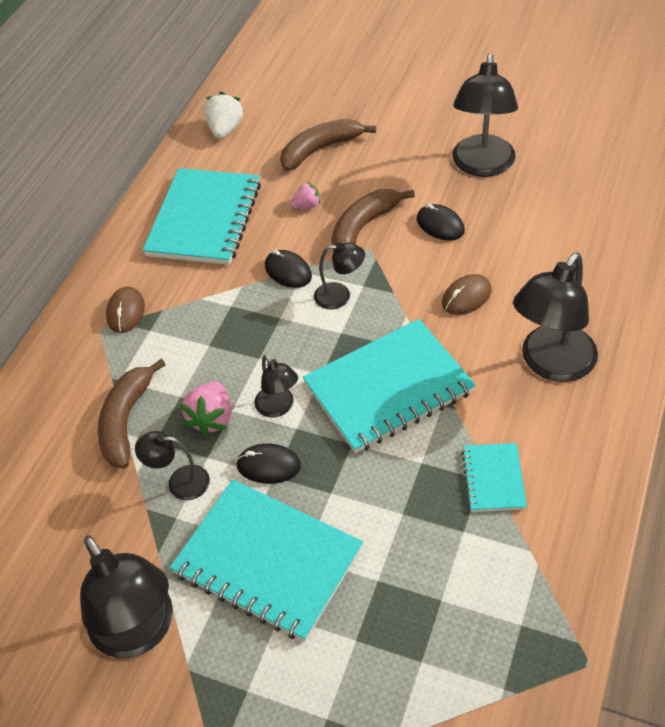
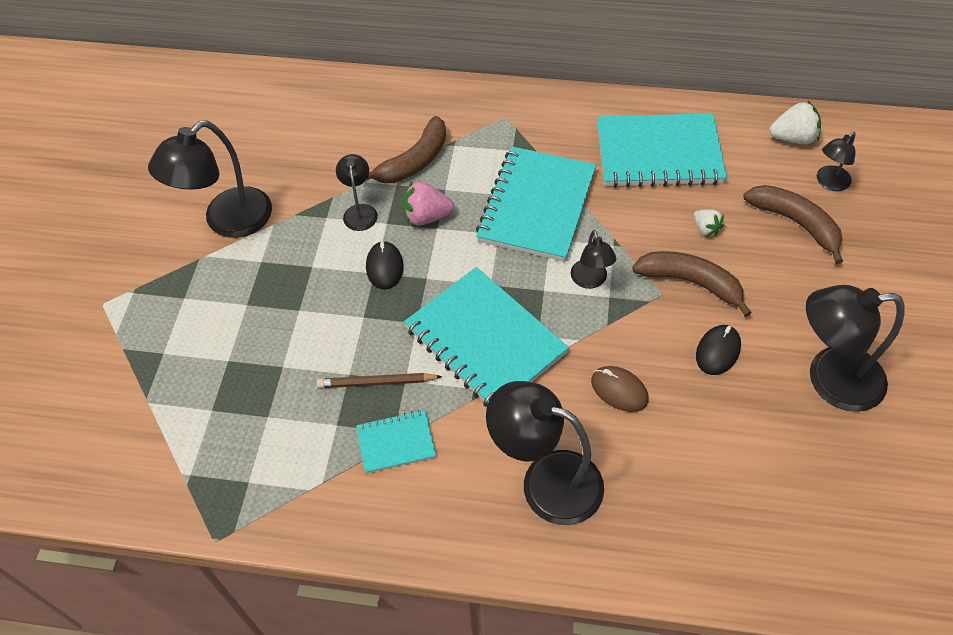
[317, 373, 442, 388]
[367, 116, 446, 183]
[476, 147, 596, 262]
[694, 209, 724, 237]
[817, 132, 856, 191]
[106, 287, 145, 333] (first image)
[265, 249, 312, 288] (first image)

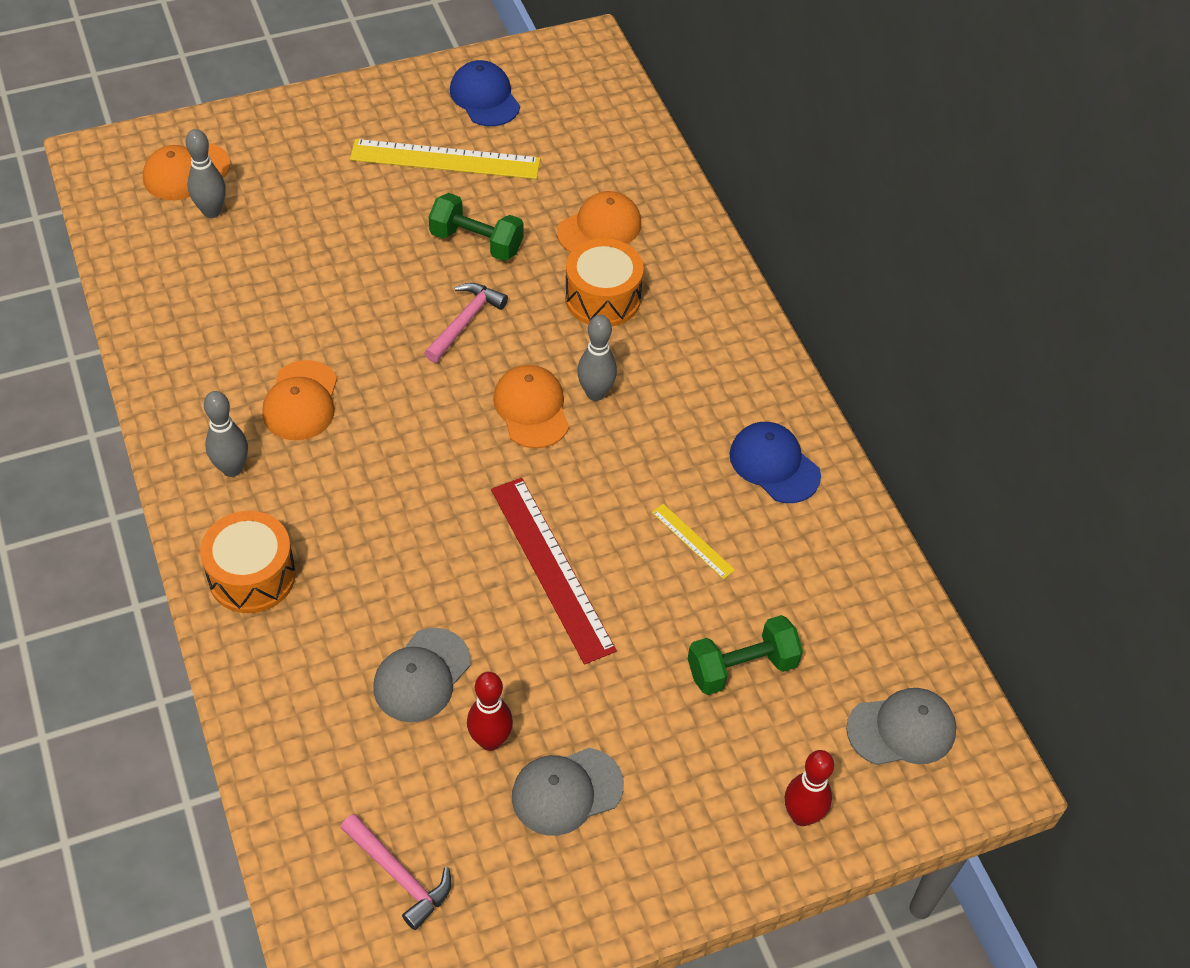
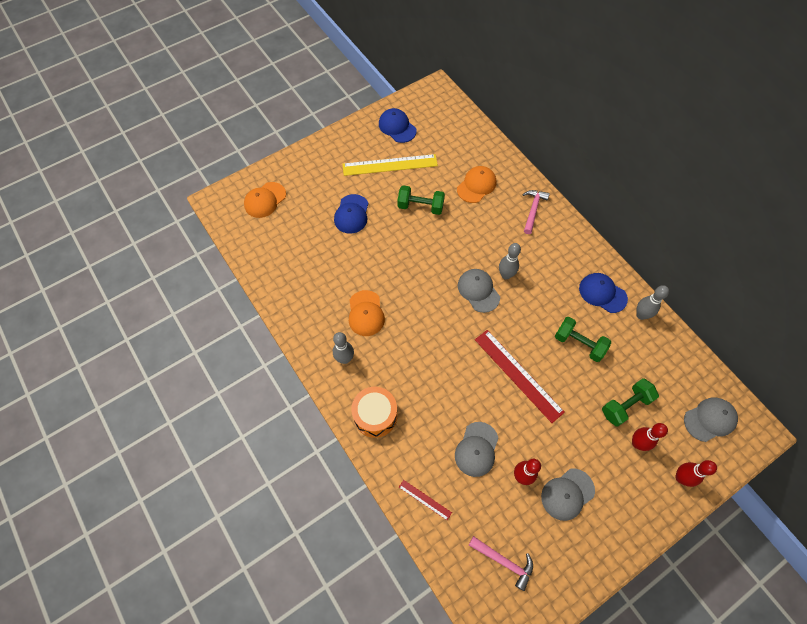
[334, 194, 368, 234]
[399, 480, 452, 521]
[458, 269, 500, 313]
[523, 190, 550, 234]
[555, 317, 611, 362]
[632, 423, 668, 451]
[636, 285, 669, 320]
[565, 238, 644, 326] (first image)

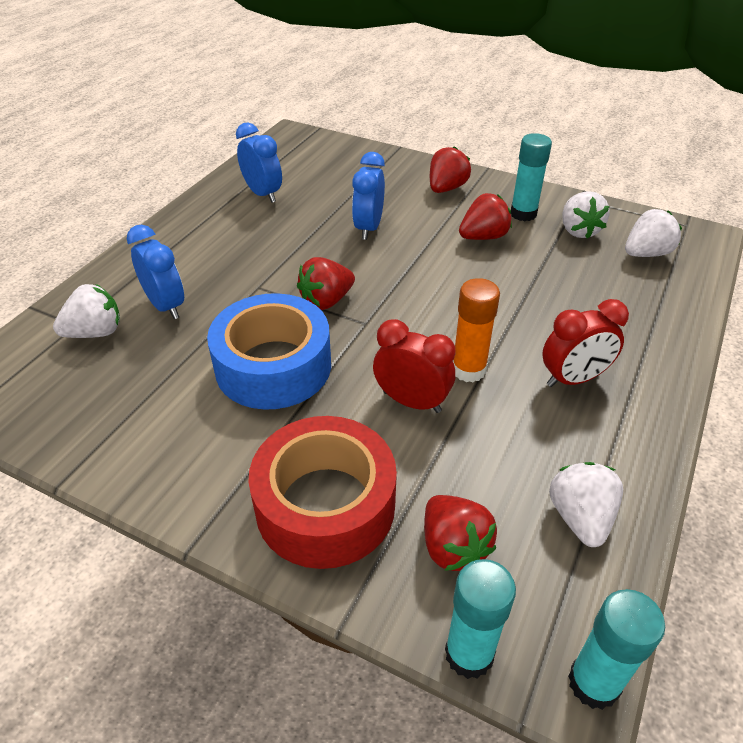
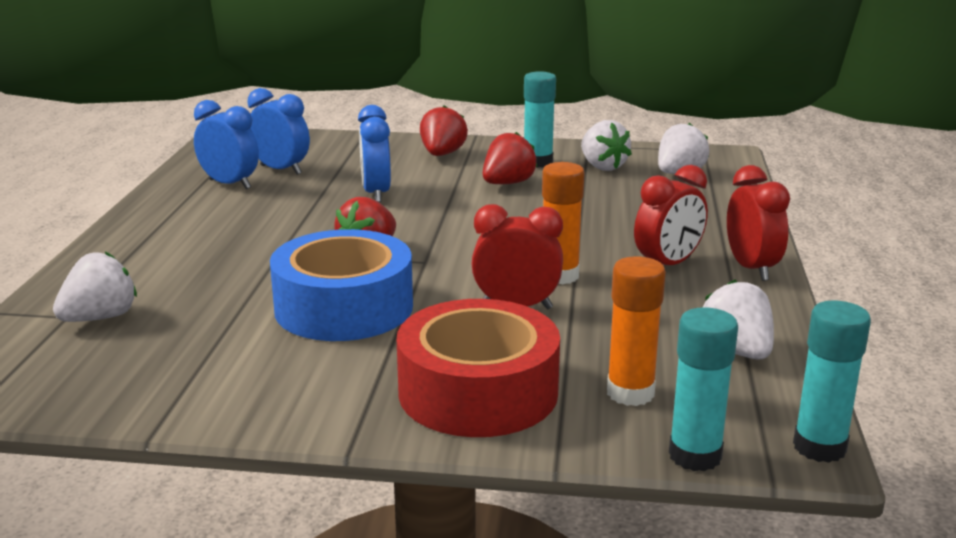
[247, 88, 310, 175]
[607, 256, 666, 406]
[727, 165, 790, 281]

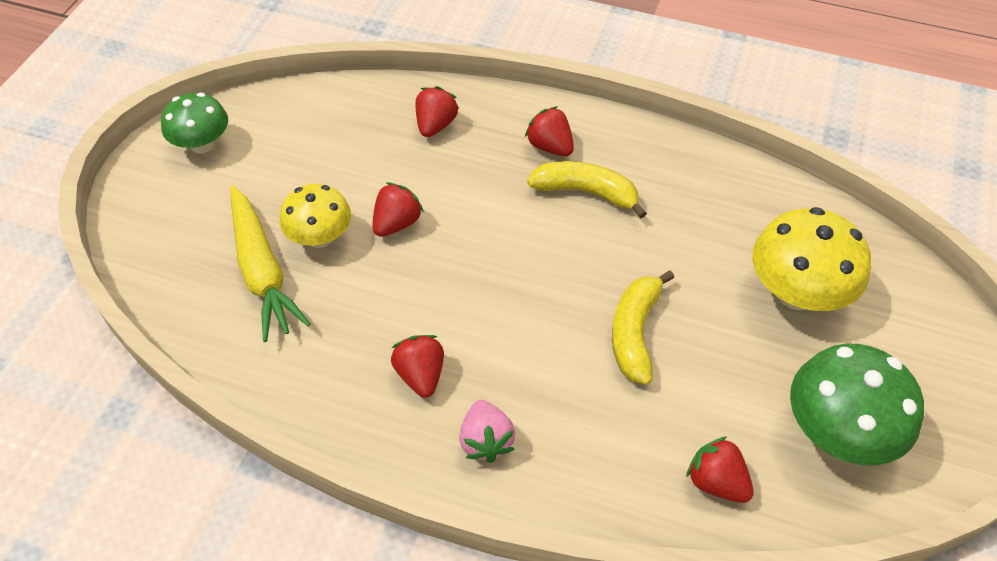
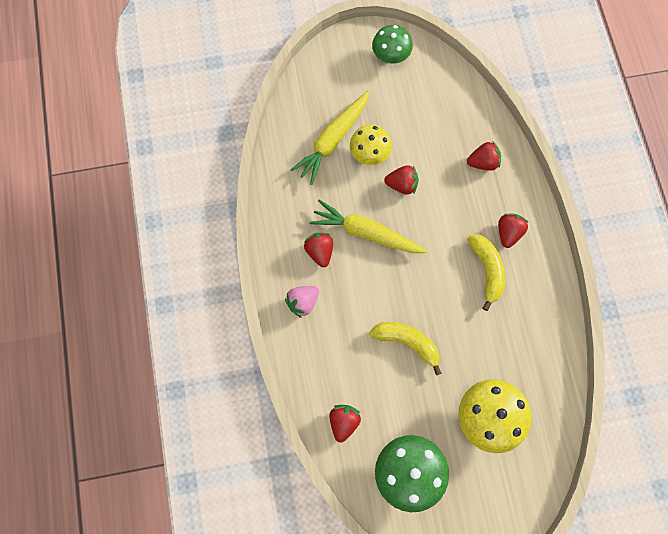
[304, 233, 333, 267]
[309, 200, 428, 253]
[369, 322, 442, 375]

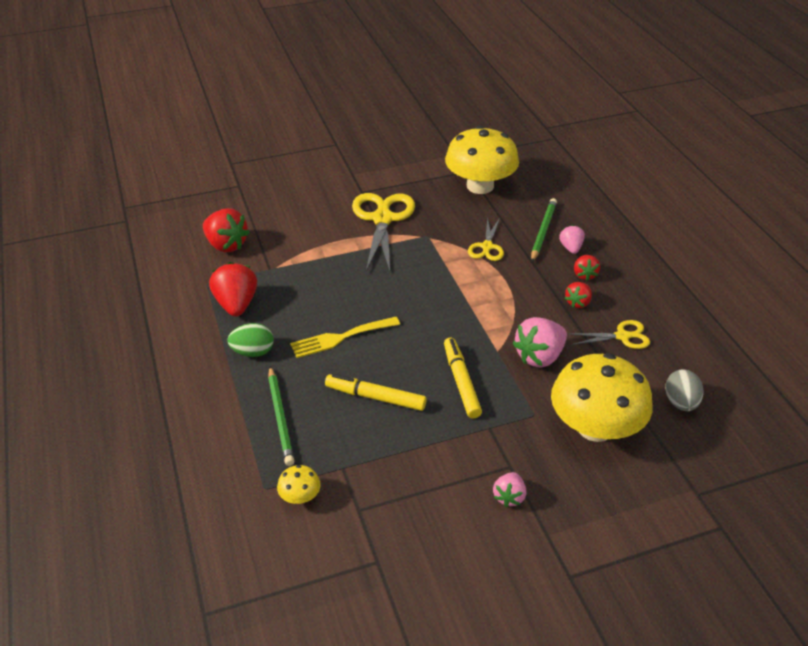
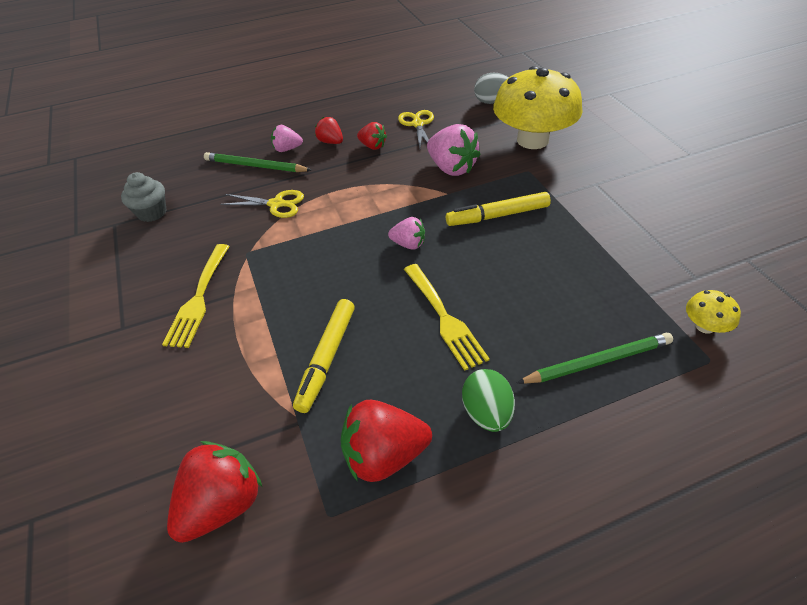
[121, 172, 167, 222]
[162, 244, 229, 348]
[293, 299, 355, 413]
[315, 117, 343, 144]
[388, 217, 425, 250]

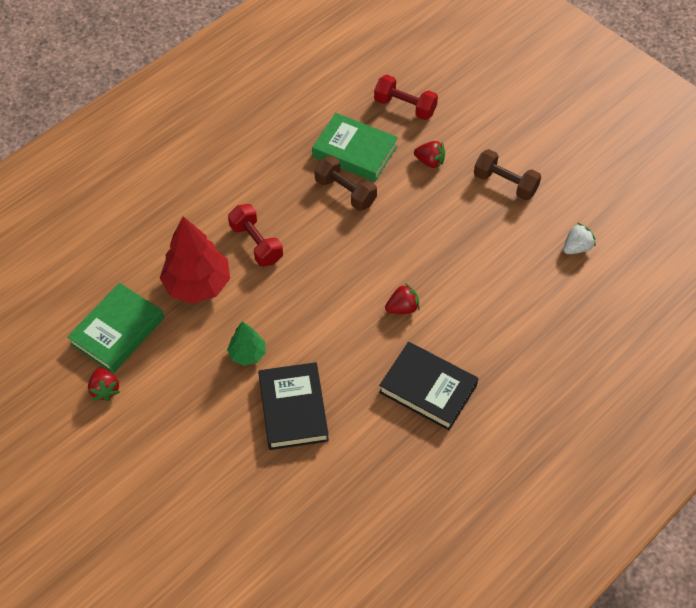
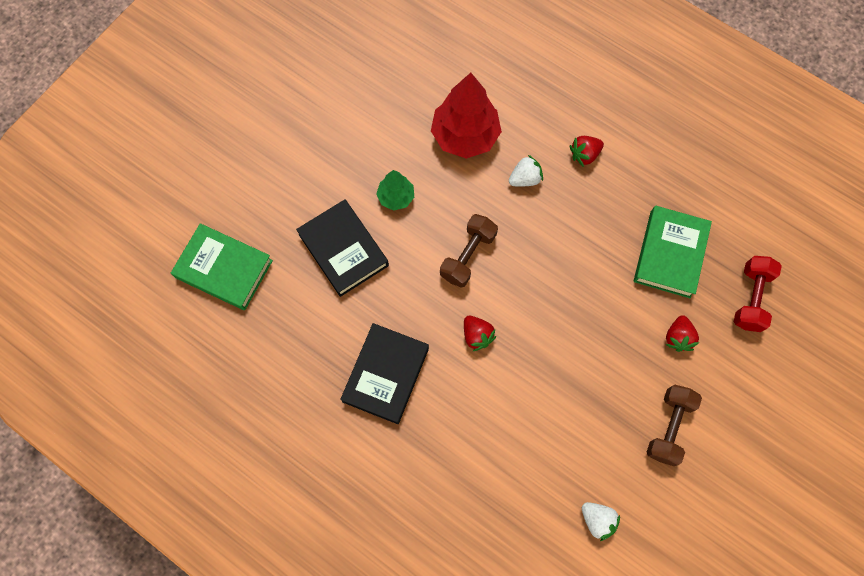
[171, 223, 273, 310]
[296, 199, 389, 297]
[440, 214, 498, 288]
[509, 155, 543, 187]
[570, 136, 604, 167]

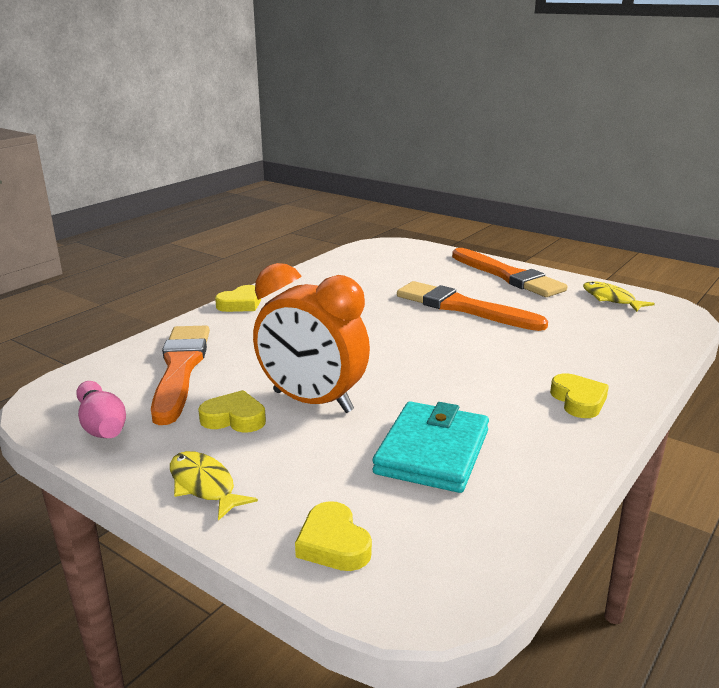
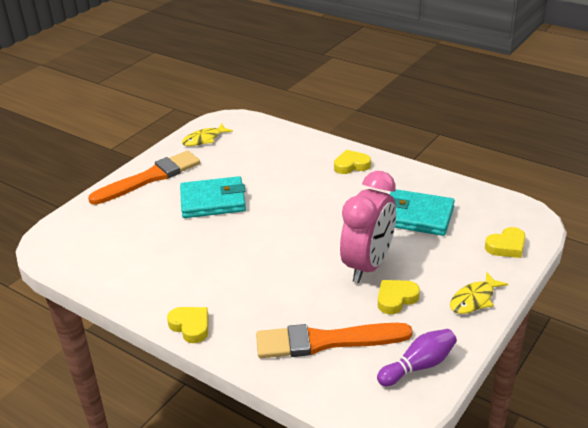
[180, 176, 246, 218]
[340, 171, 396, 283]
[377, 329, 457, 386]
[378, 280, 420, 314]

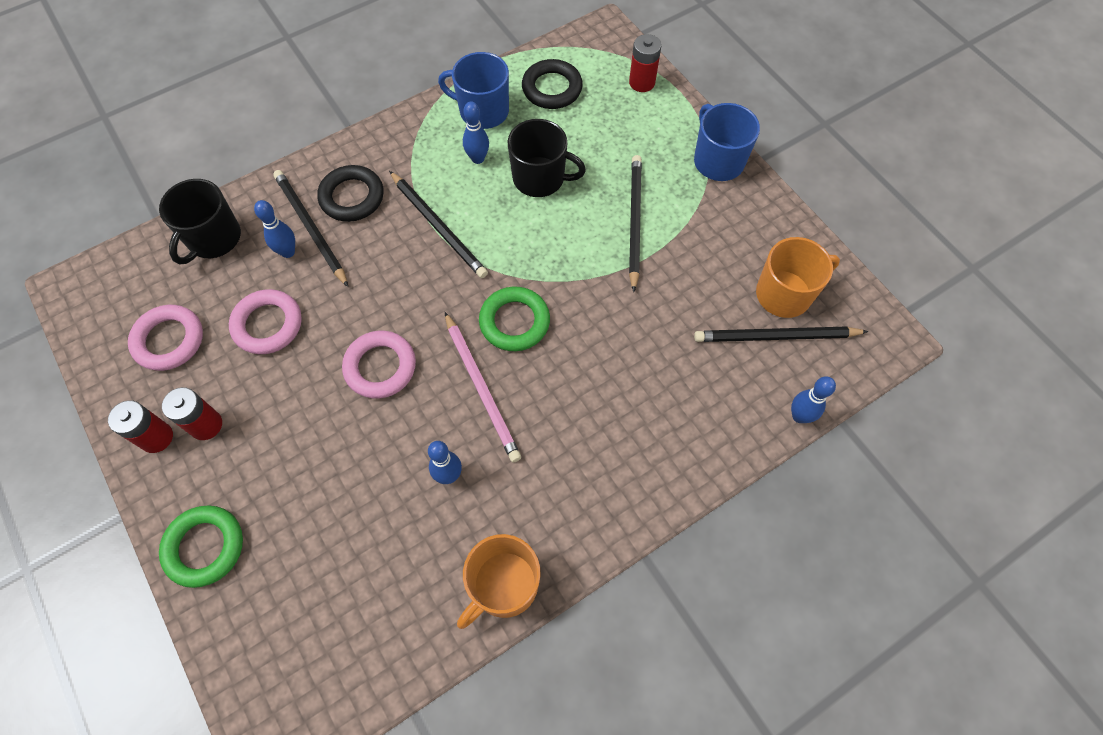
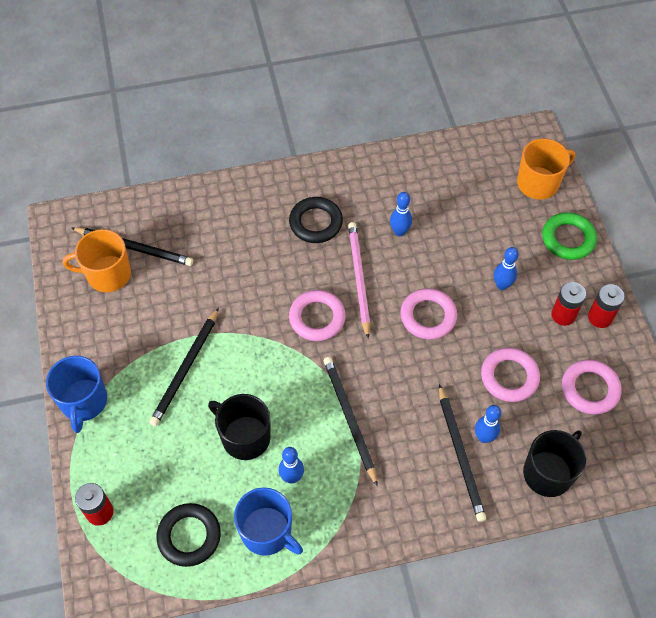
[289, 197, 343, 243]
[289, 290, 346, 341]
[494, 247, 519, 290]
[517, 139, 575, 200]

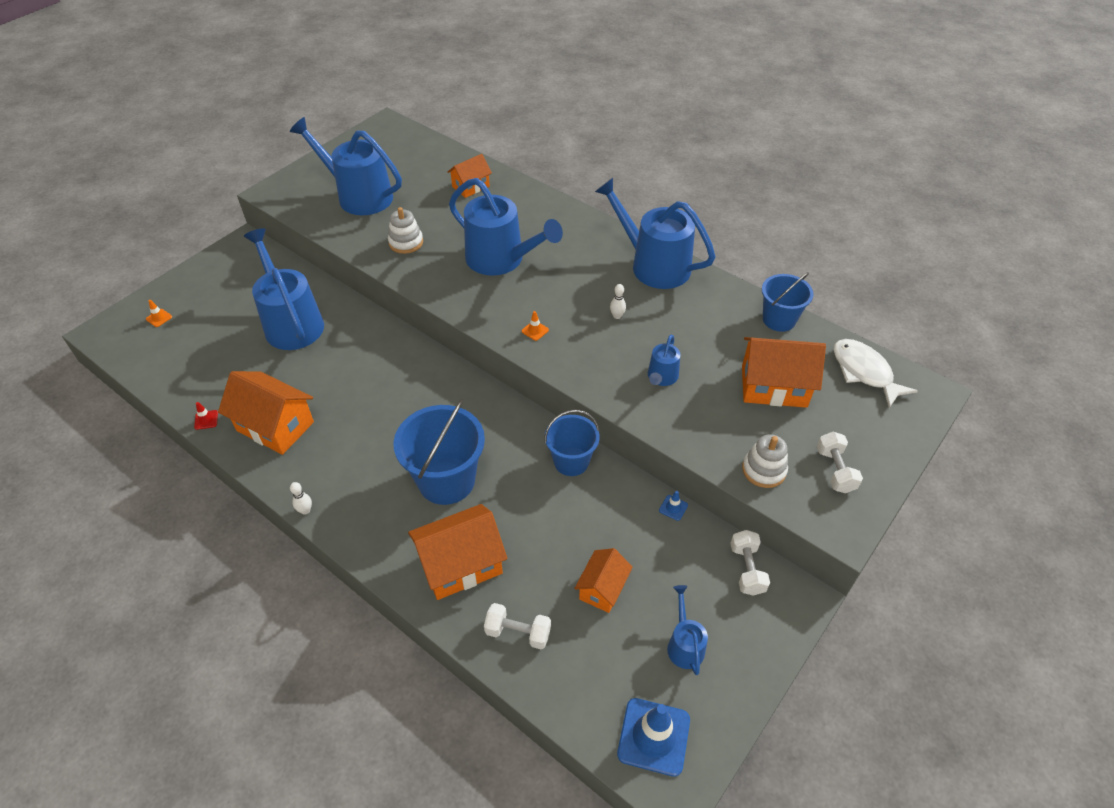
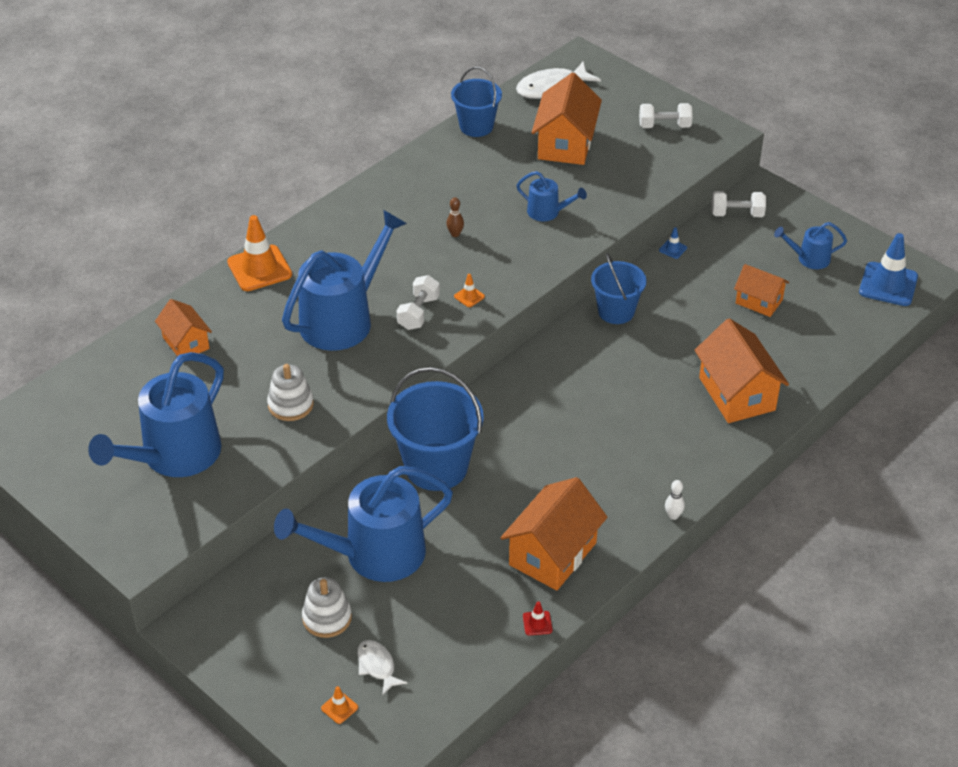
[227, 215, 292, 291]
[302, 577, 352, 638]
[357, 640, 407, 696]
[387, 367, 484, 491]
[397, 275, 440, 330]
[446, 197, 464, 237]
[595, 178, 715, 289] (first image)

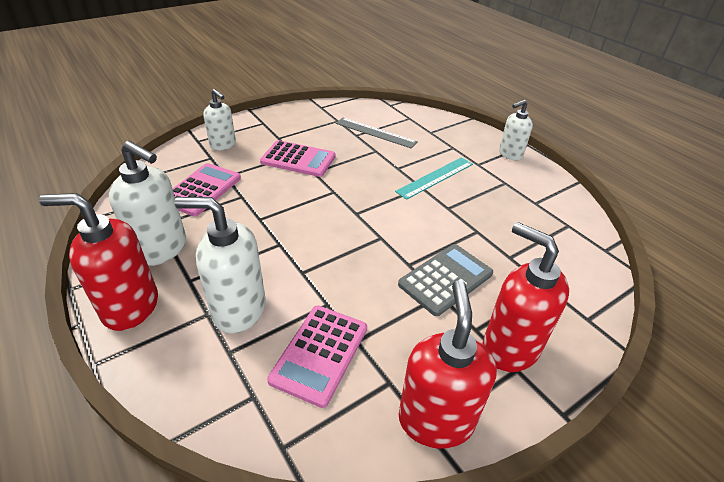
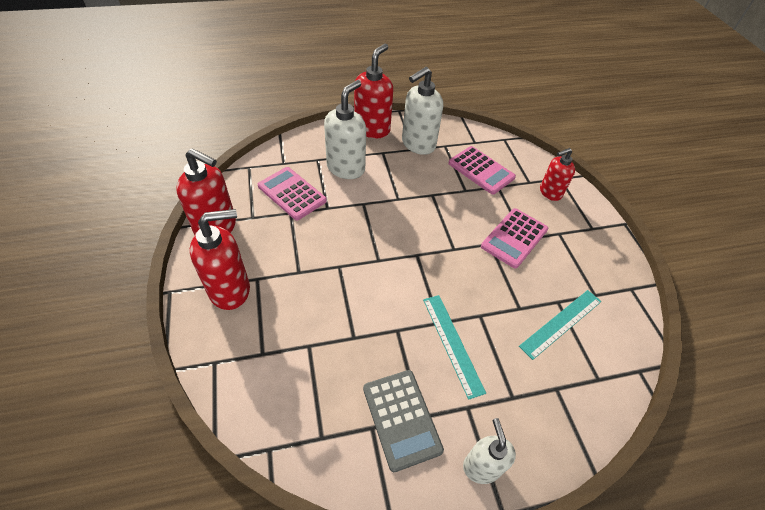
[363, 370, 444, 472]
[519, 290, 602, 360]
[540, 148, 575, 201]

